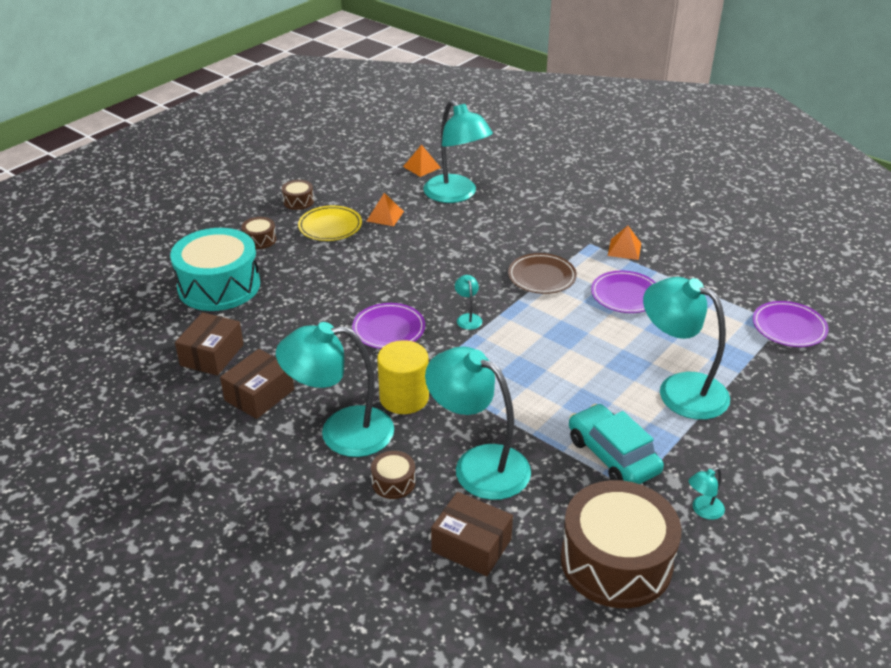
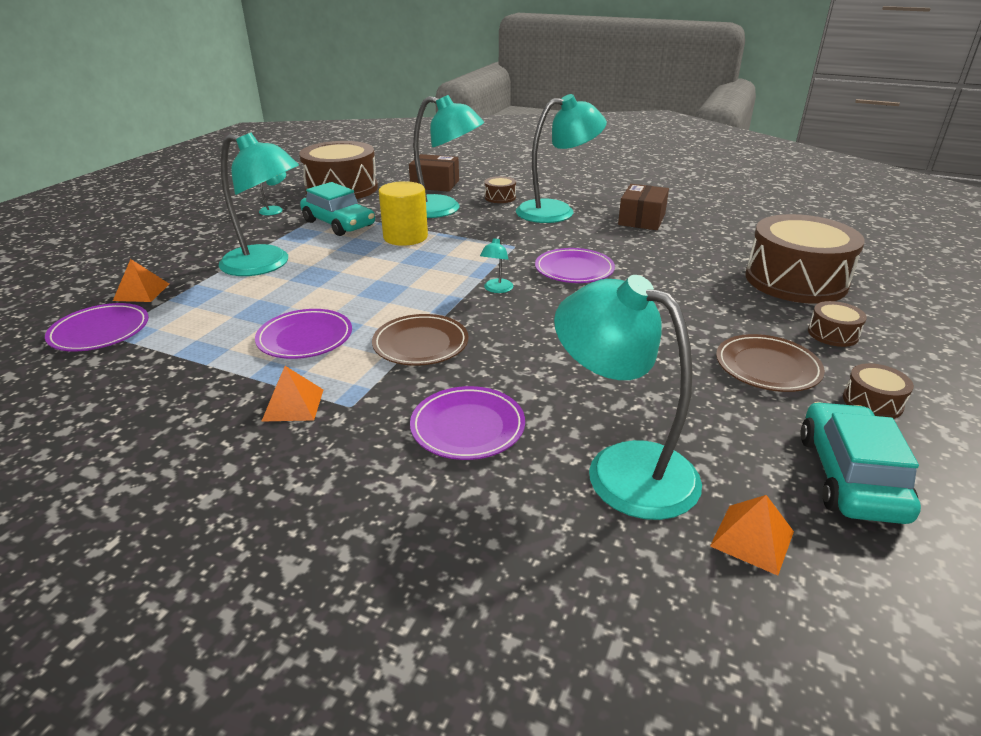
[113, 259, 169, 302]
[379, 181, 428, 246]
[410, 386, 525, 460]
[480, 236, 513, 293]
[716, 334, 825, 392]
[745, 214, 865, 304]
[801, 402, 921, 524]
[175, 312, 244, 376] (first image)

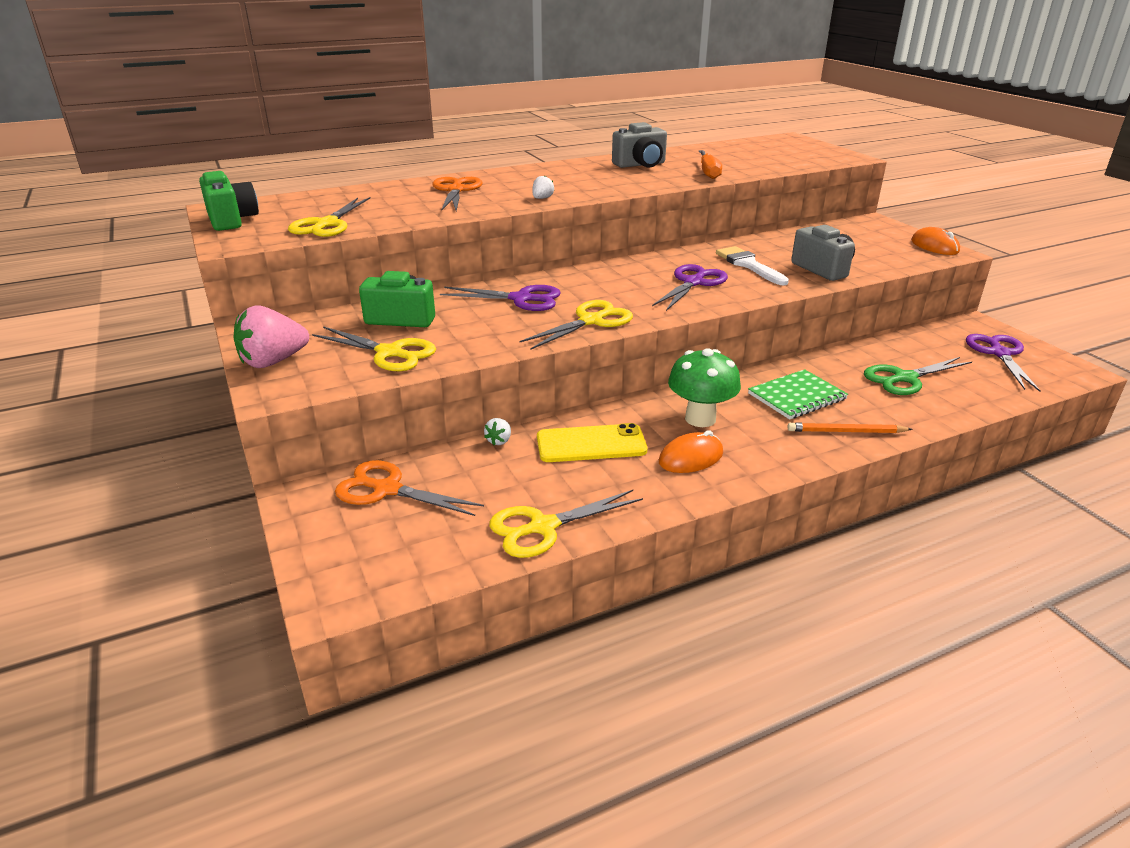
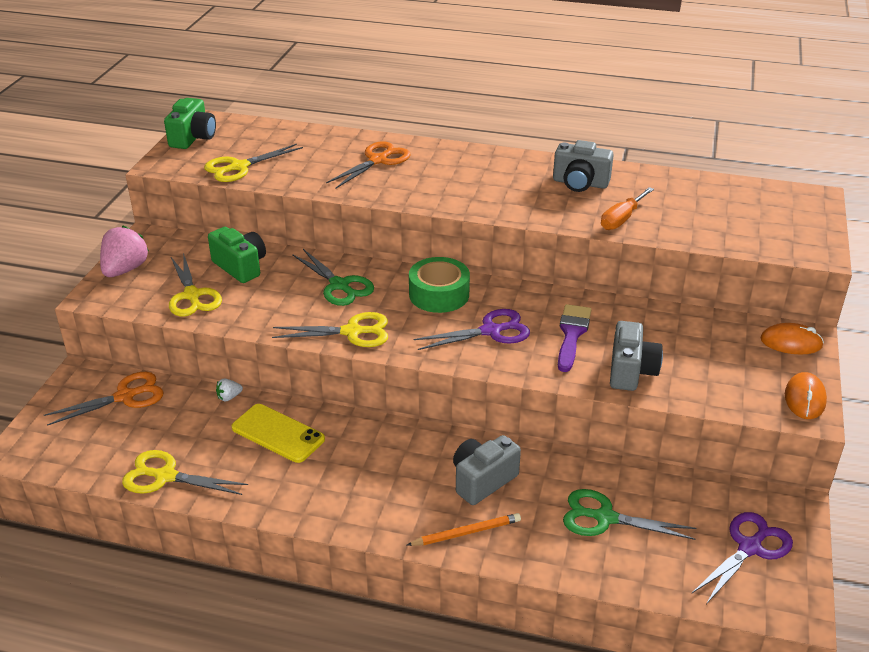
[44, 372, 164, 426]
[100, 226, 149, 277]
[292, 249, 374, 306]
[407, 513, 521, 546]
[409, 257, 470, 313]
[453, 435, 521, 505]
[558, 304, 591, 372]
[761, 323, 824, 355]
[533, 175, 555, 199] (first image)
[668, 348, 741, 427] (first image)

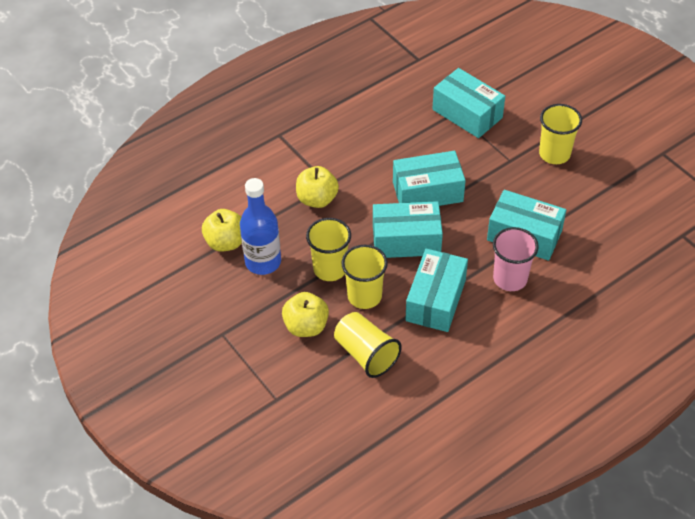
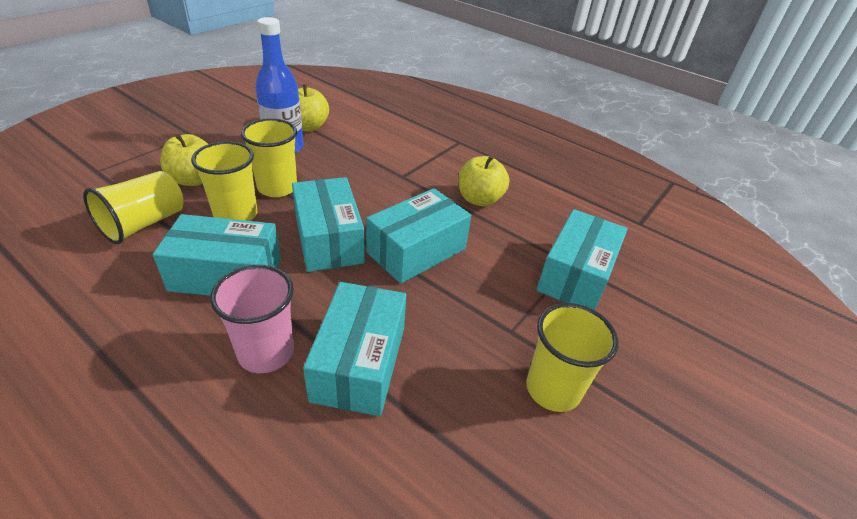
[366, 188, 471, 284]
[459, 155, 509, 206]

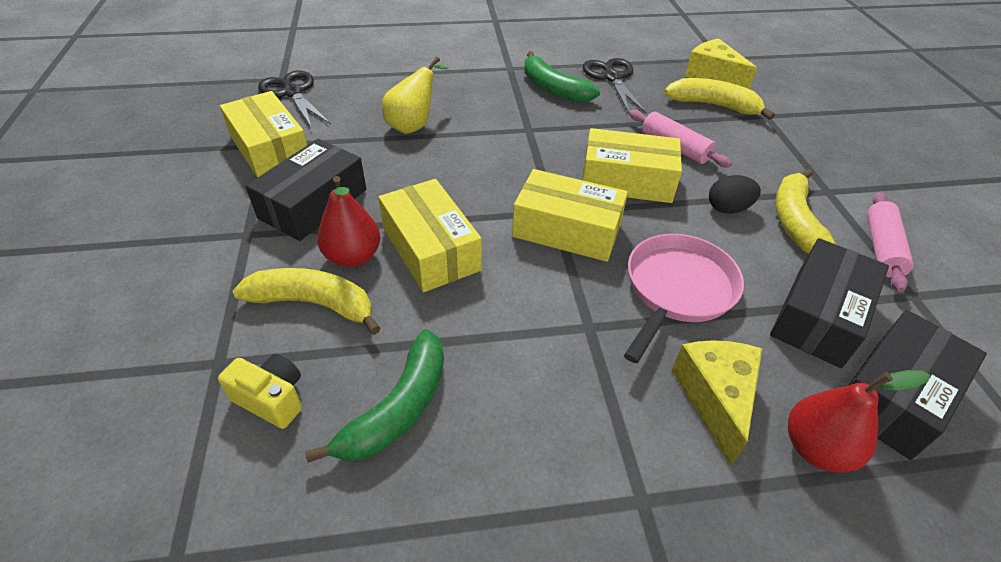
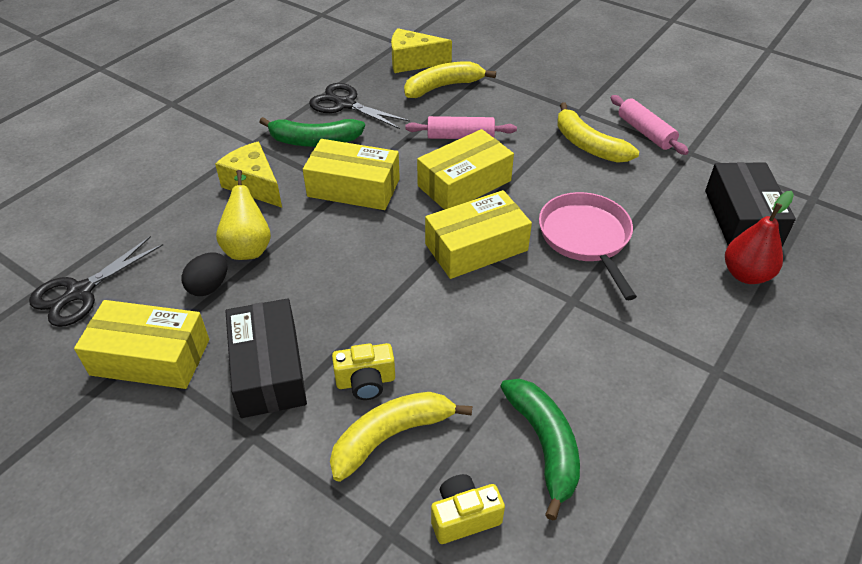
[29, 236, 163, 327]
[181, 252, 227, 296]
[215, 142, 282, 208]
[303, 139, 400, 210]
[332, 343, 395, 400]
[770, 238, 889, 368] (first image)

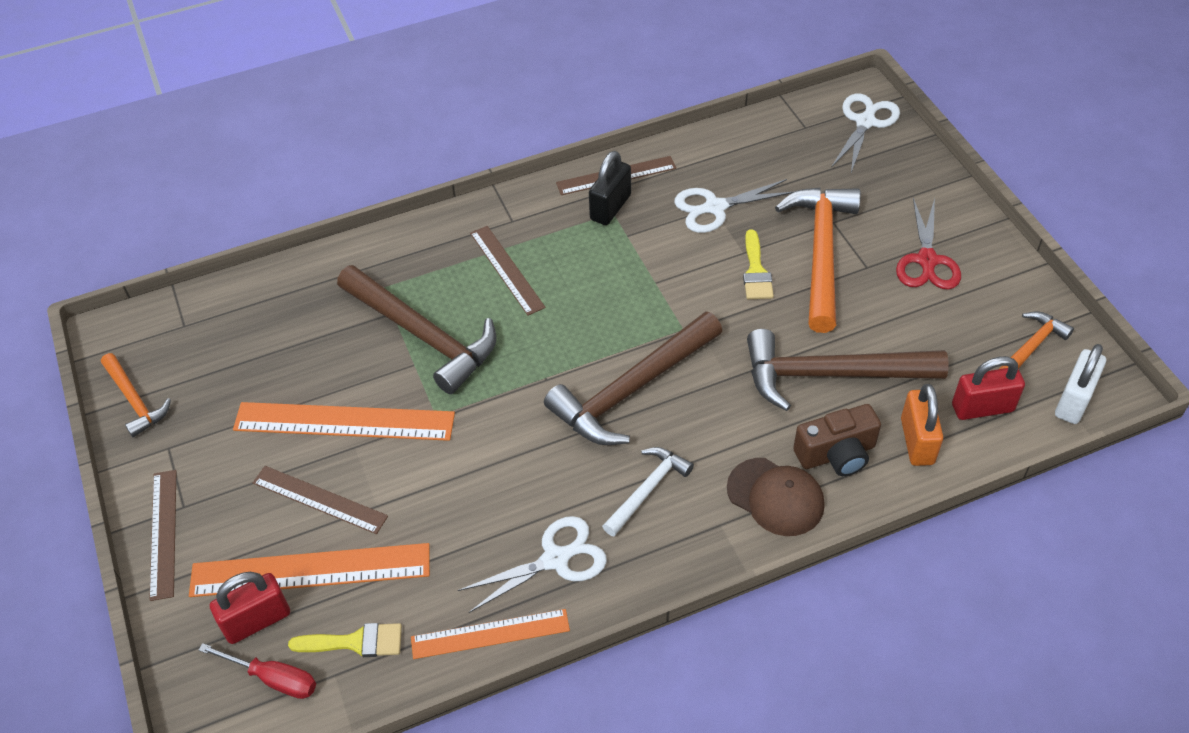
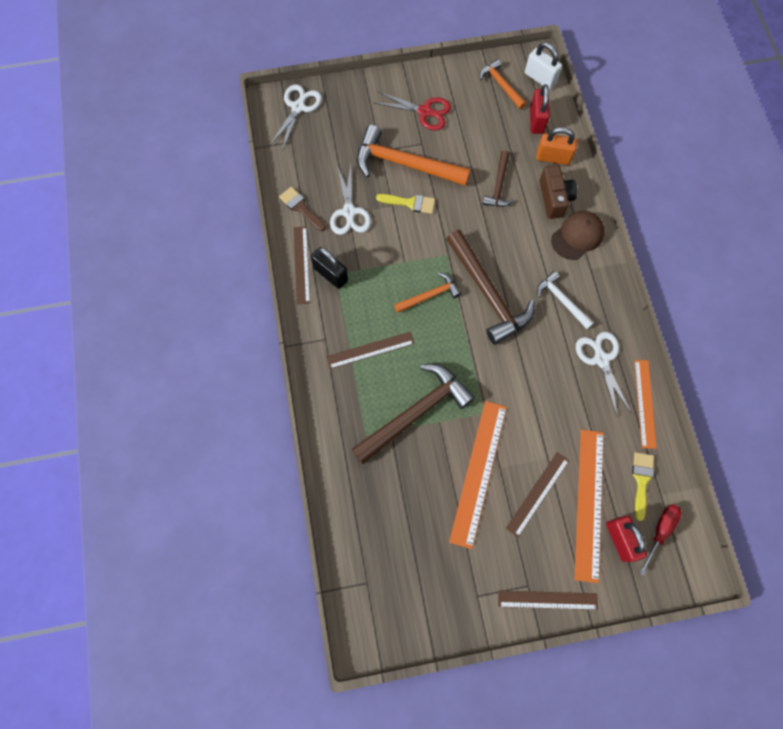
[270, 84, 322, 151]
[279, 187, 326, 231]
[394, 272, 461, 313]
[483, 150, 514, 207]

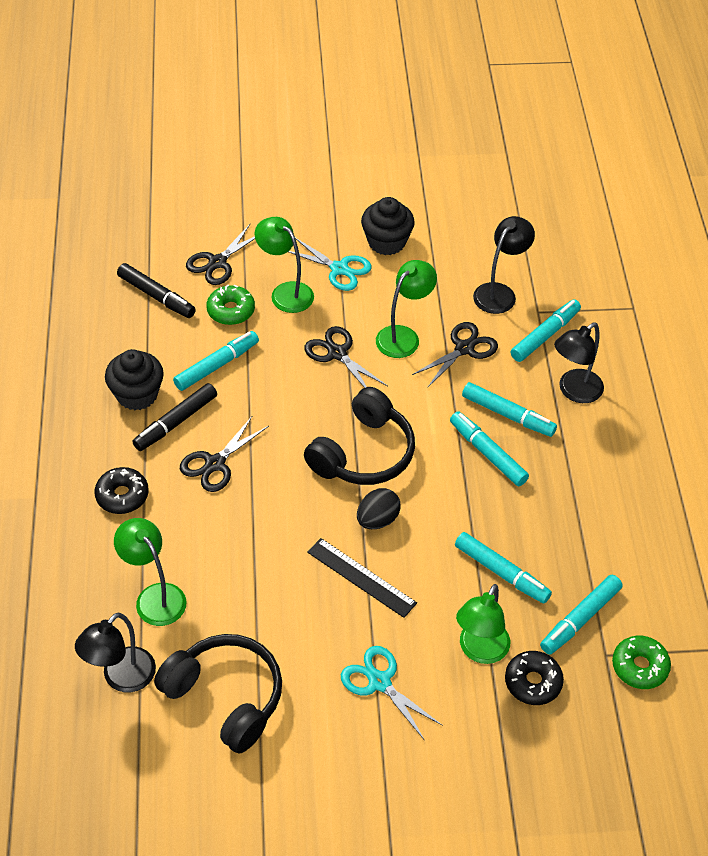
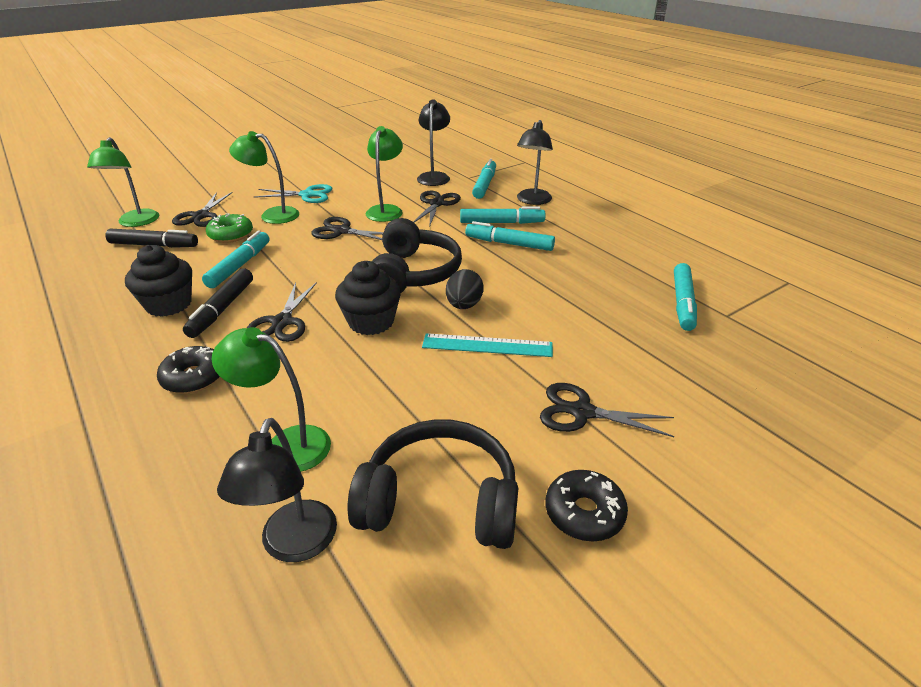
[87, 137, 159, 227]
[335, 261, 401, 335]
[422, 333, 553, 357]
[540, 383, 675, 437]
[546, 470, 628, 542]
[455, 532, 552, 603] (first image)
[612, 636, 671, 689] (first image)

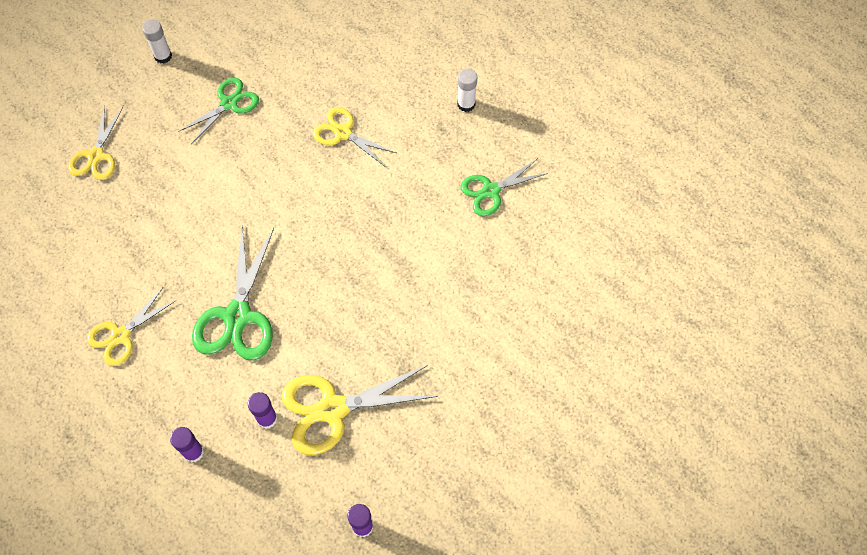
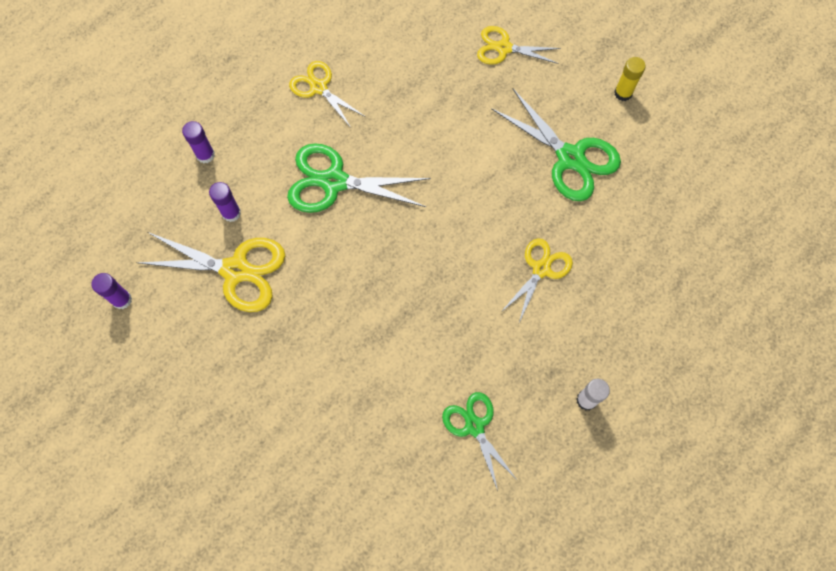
[137, 232, 285, 312]
[491, 89, 621, 201]
[614, 57, 646, 101]

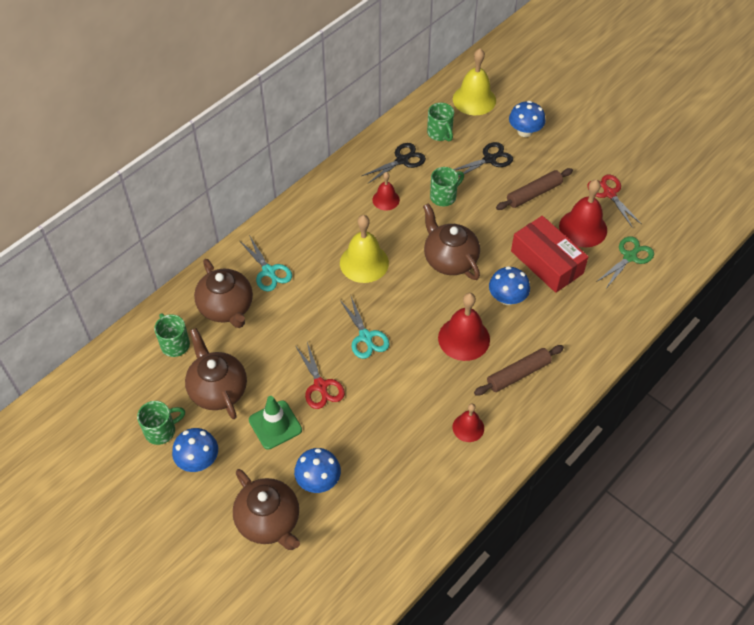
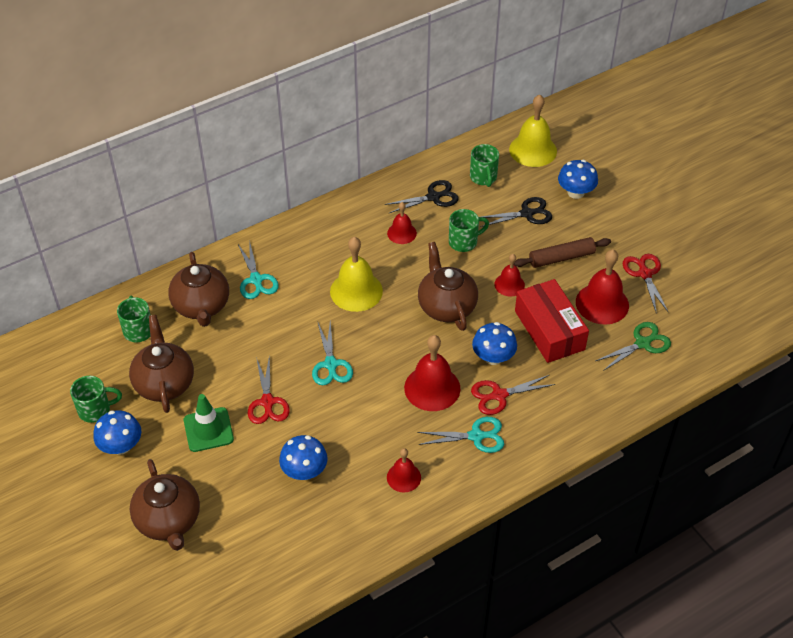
[279, 435, 328, 480]
[417, 417, 504, 453]
[471, 375, 555, 415]
[494, 254, 525, 296]

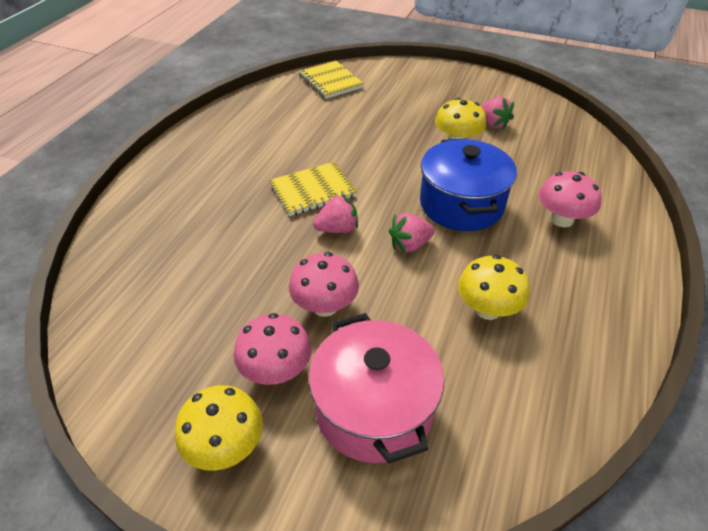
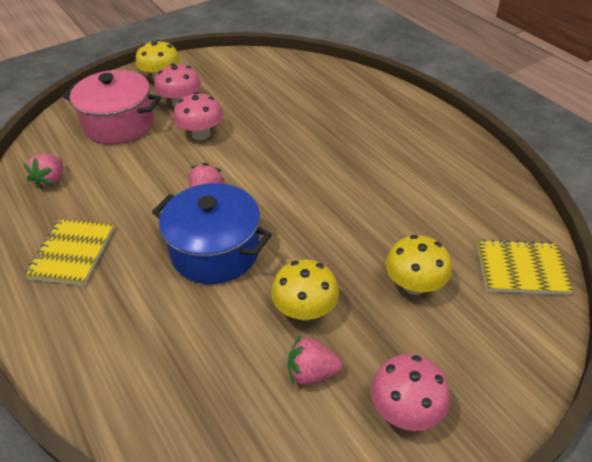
[23, 154, 63, 190]
[24, 219, 114, 286]
[371, 354, 450, 431]
[385, 235, 452, 295]

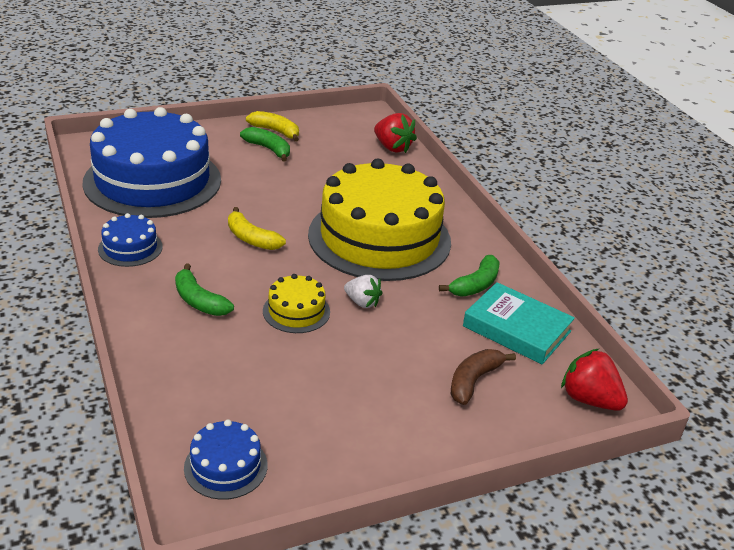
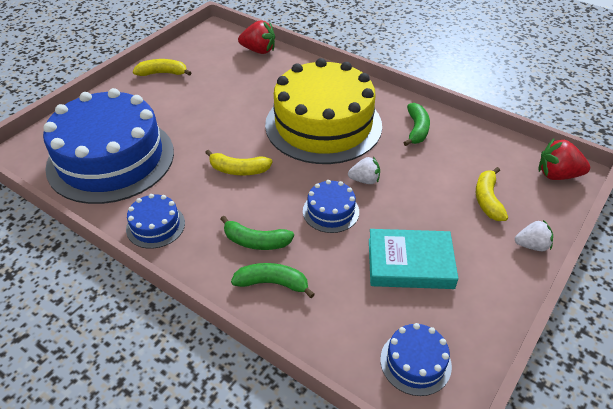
[231, 263, 315, 298]
[303, 180, 359, 233]
[369, 229, 458, 289]
[476, 167, 508, 221]
[515, 220, 553, 251]

